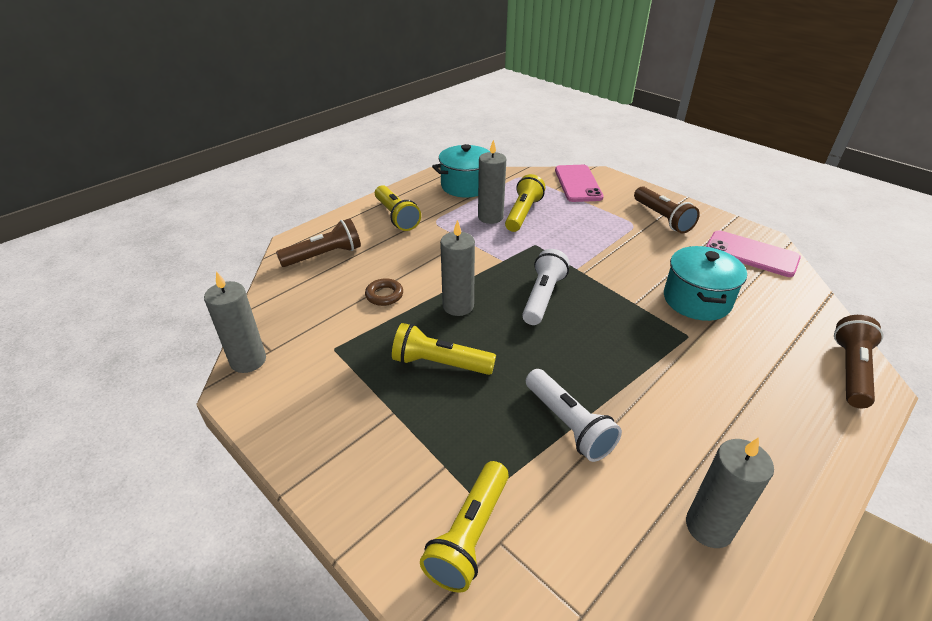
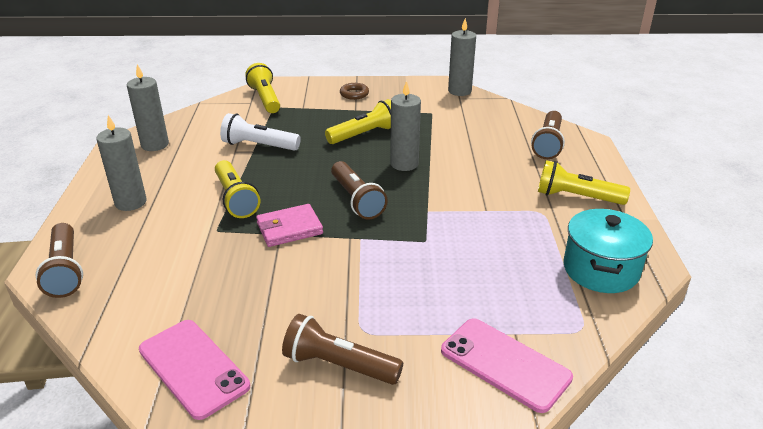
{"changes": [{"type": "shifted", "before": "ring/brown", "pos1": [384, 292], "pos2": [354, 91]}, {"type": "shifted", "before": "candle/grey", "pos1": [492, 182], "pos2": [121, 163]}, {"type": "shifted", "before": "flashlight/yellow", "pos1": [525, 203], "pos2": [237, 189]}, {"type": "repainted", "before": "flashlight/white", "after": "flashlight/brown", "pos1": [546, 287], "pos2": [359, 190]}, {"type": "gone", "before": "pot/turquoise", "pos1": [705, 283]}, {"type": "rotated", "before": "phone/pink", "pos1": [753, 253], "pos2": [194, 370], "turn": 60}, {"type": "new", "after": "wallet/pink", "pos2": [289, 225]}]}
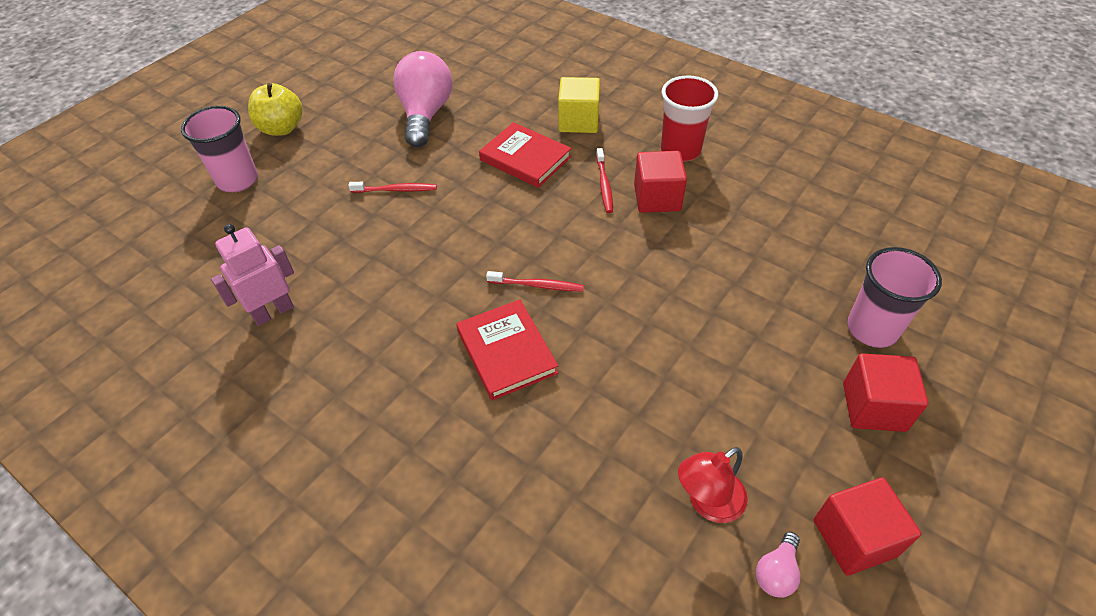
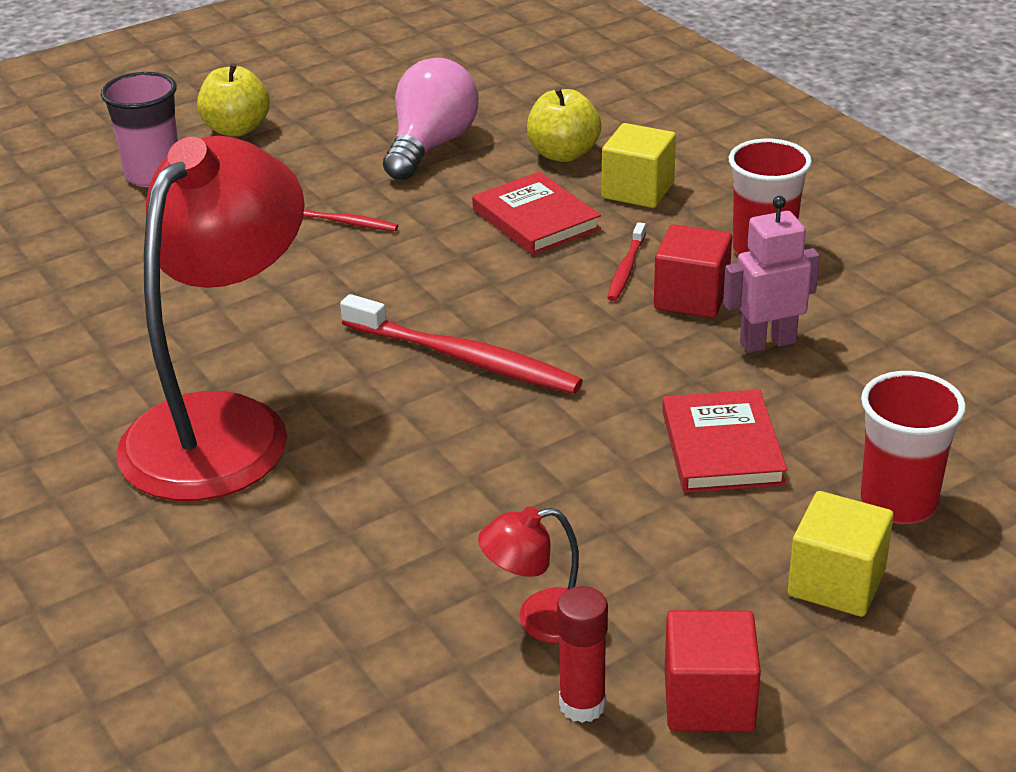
{"changes": [{"type": "shifted", "before": "robot/pink", "pos1": [252, 275], "pos2": [771, 274]}, {"type": "shifted", "before": "book/red", "pos1": [507, 350], "pos2": [724, 441]}, {"type": "scaled", "before": "toothbrush/red", "pos1": [535, 281], "pos2": [461, 344], "scale": 1.95}, {"type": "swapped", "before": "light bulb/pink", "after": "glue stick/red", "pos1": [778, 565], "pos2": [582, 654]}, {"type": "repainted", "before": "cube/red", "after": "cube/yellow", "pos1": [885, 392], "pos2": [841, 554]}, {"type": "repainted", "before": "cup/pink", "after": "cup/red", "pos1": [894, 297], "pos2": [913, 447]}, {"type": "new", "after": "lamp/red", "pos2": [210, 318]}, {"type": "new", "after": "apple/yellow", "pos2": [564, 124]}]}
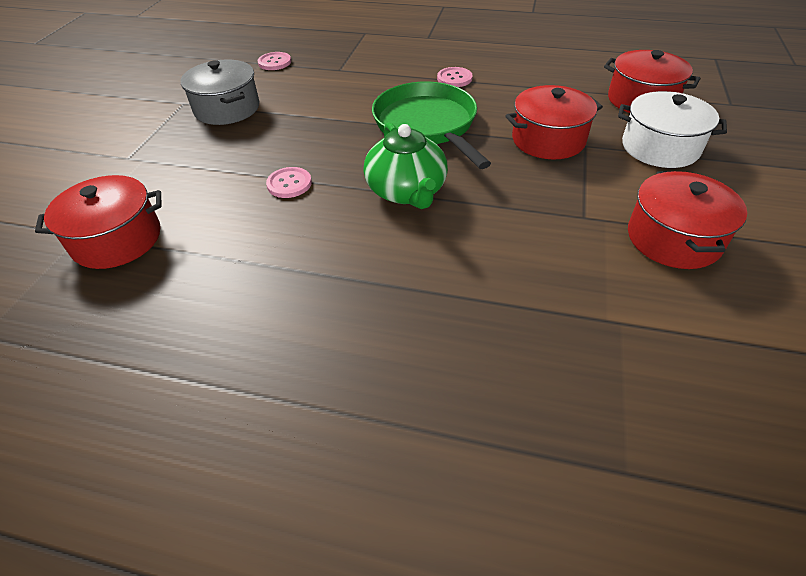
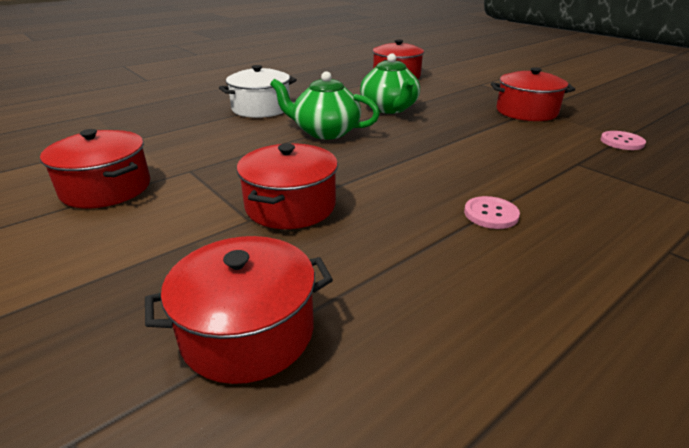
{"changes": [{"type": "repainted", "before": "pot/grey", "after": "pot/red", "pos1": [220, 92], "pos2": [533, 94]}, {"type": "swapped", "before": "button/pink", "after": "teapot/green", "pos1": [289, 182], "pos2": [390, 83]}, {"type": "gone", "before": "pan/green", "pos1": [431, 125]}, {"type": "shifted", "before": "pot/white", "pos1": [672, 129], "pos2": [258, 91]}]}
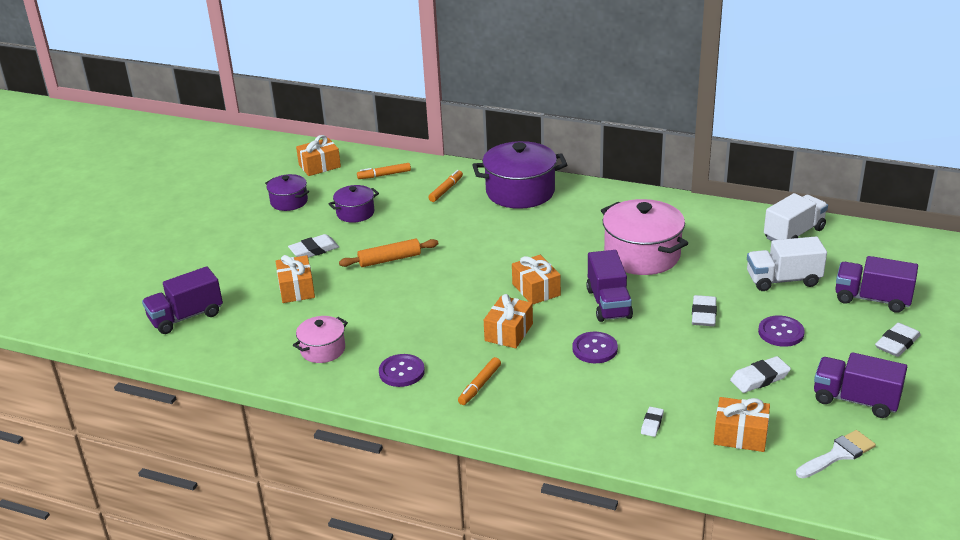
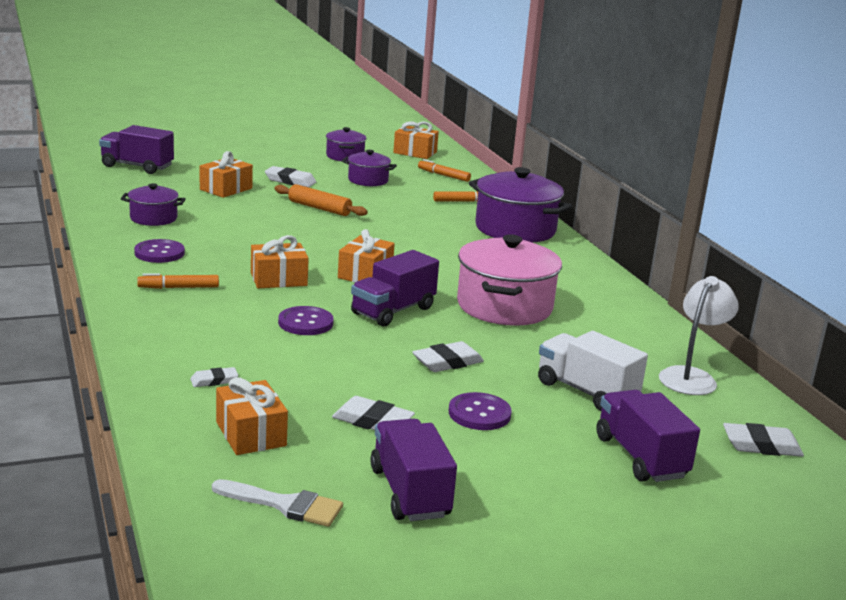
{"changes": [{"type": "repainted", "before": "pot/pink", "after": "pot/purple", "pos1": [320, 339], "pos2": [153, 204]}, {"type": "swapped", "before": "truck/white", "after": "lamp/white", "pos1": [796, 217], "pos2": [699, 335]}, {"type": "shifted", "before": "eraser/white", "pos1": [898, 340], "pos2": [763, 440]}]}
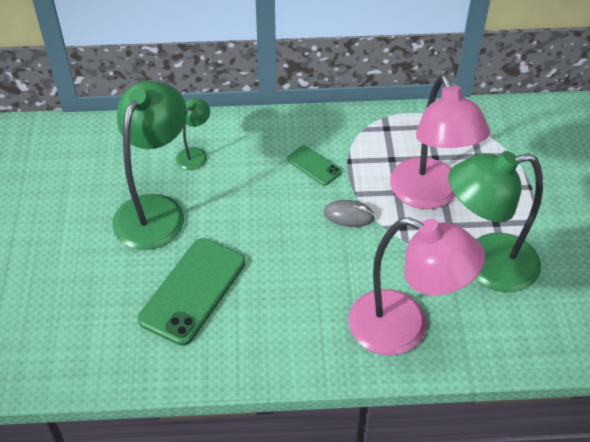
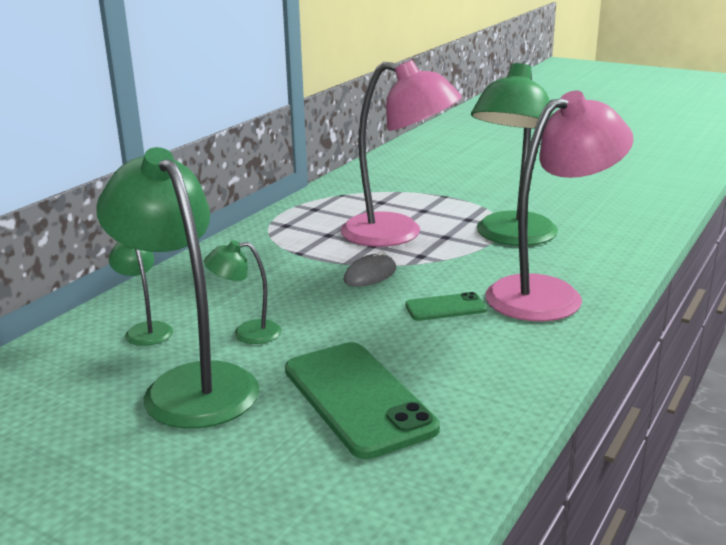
{"changes": [{"type": "shifted", "before": "phone/green", "pos1": [314, 165], "pos2": [446, 306]}, {"type": "new", "after": "lamp/green", "pos2": [243, 292]}]}
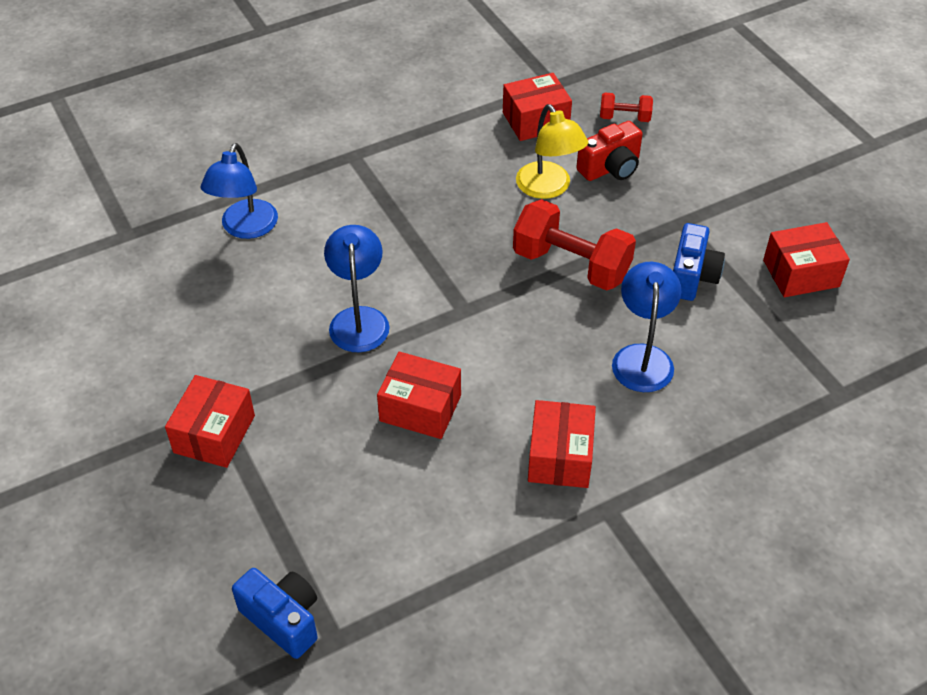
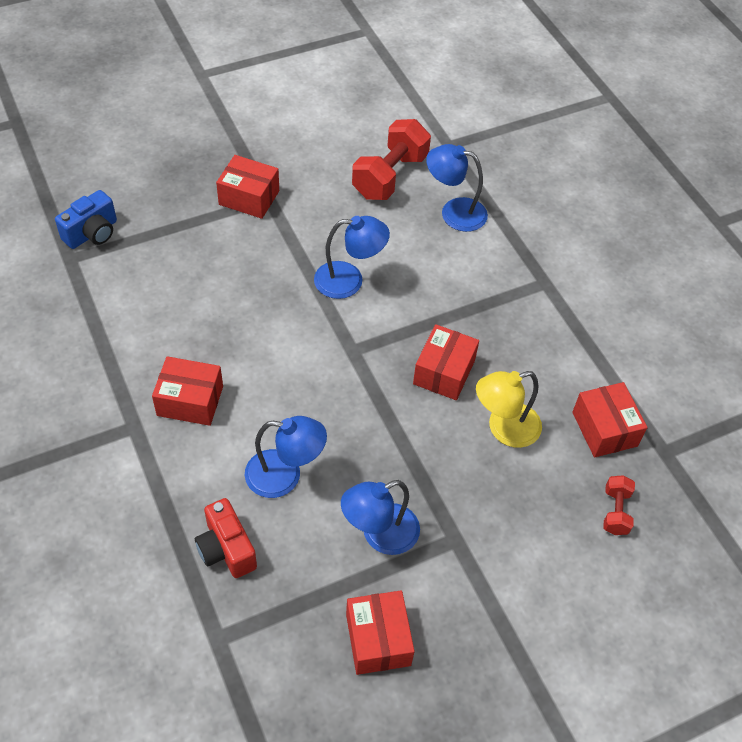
{"changes": [{"type": "shifted", "before": "box/red", "pos1": [419, 395], "pos2": [446, 362]}, {"type": "shifted", "before": "dumbbell/red", "pos1": [574, 244], "pos2": [391, 159]}, {"type": "shifted", "before": "camera/red", "pos1": [609, 151], "pos2": [226, 538]}, {"type": "swapped", "before": "camera/blue", "after": "lamp/blue", "pos1": [699, 262], "pos2": [380, 517]}]}
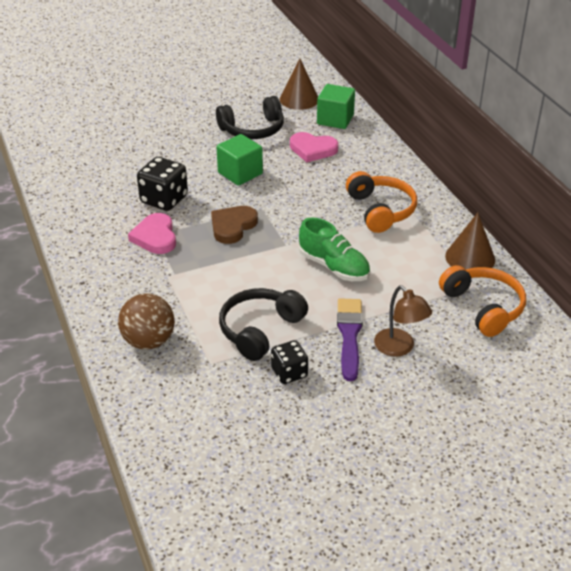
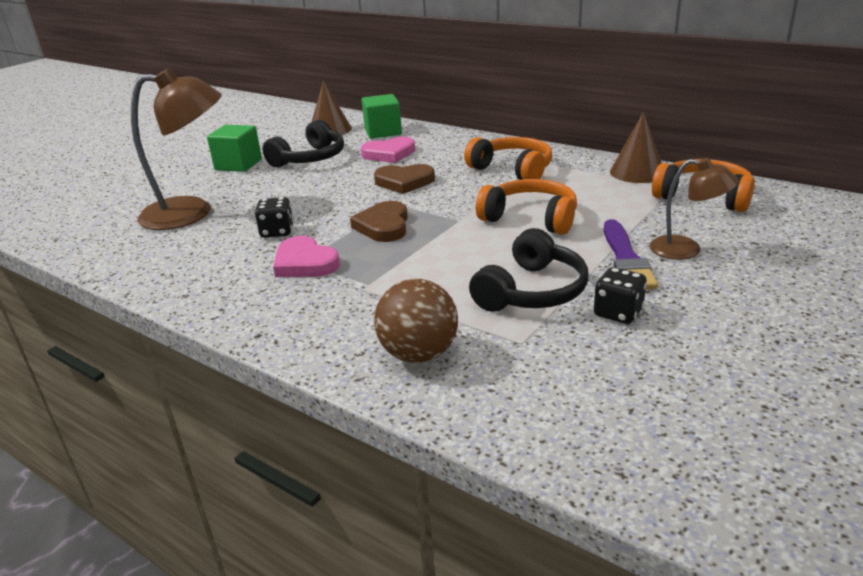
{"changes": [{"type": "scaled", "before": "dice/black", "pos1": [162, 184], "pos2": [274, 217], "scale": 0.64}, {"type": "shifted", "before": "cube/green", "pos1": [239, 160], "pos2": [234, 148]}, {"type": "rotated", "before": "headphones/black", "pos1": [263, 324], "pos2": [528, 270], "turn": -150}, {"type": "swapped", "before": "shoe/green", "after": "headphones/orange", "pos1": [334, 249], "pos2": [526, 207]}, {"type": "rotated", "before": "brush/purple", "pos1": [350, 340], "pos2": [631, 254], "turn": -150}, {"type": "new", "after": "lamp/brown", "pos2": [176, 149]}, {"type": "new", "after": "heart/brown", "pos2": [404, 179]}]}
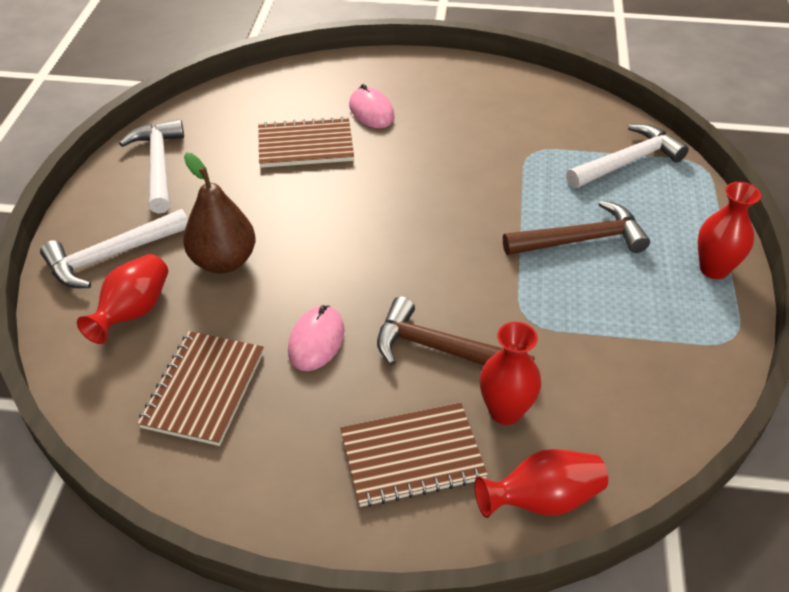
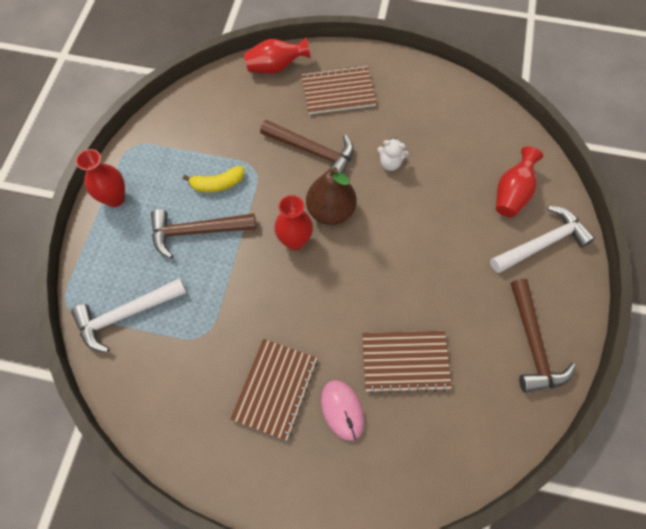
{"changes": [{"type": "repainted", "before": "hammer/white", "after": "hammer/brown", "pos1": [151, 166], "pos2": [543, 336]}, {"type": "shifted", "before": "notebook/brown", "pos1": [201, 388], "pos2": [273, 390]}, {"type": "shifted", "before": "pear/brown", "pos1": [219, 213], "pos2": [331, 196]}, {"type": "swapped", "before": "mouse/pink", "after": "teddy bear/white", "pos1": [316, 338], "pos2": [393, 154]}, {"type": "shifted", "before": "vase/red", "pos1": [510, 373], "pos2": [293, 222]}, {"type": "new", "after": "banana/yellow", "pos2": [213, 179]}]}
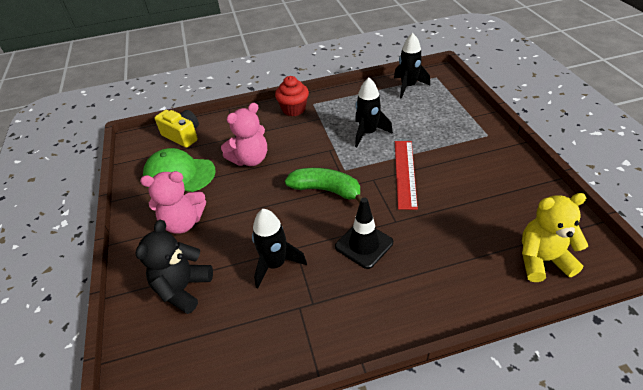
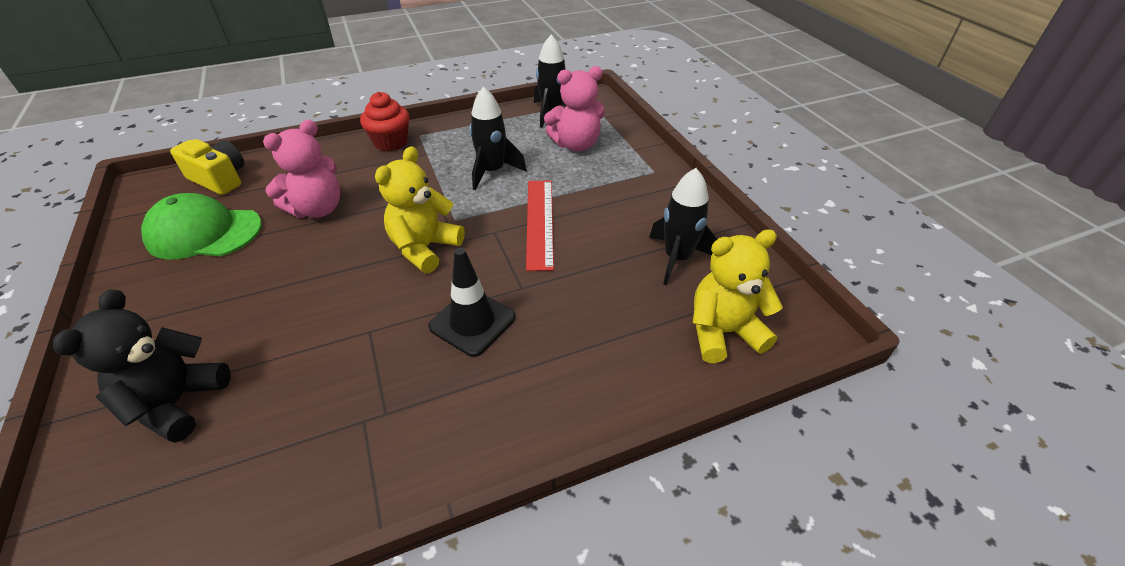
{"changes": [{"type": "shifted", "before": "teddy bear/pink", "pos1": [173, 202], "pos2": [574, 109]}, {"type": "shifted", "before": "rocket/black", "pos1": [279, 249], "pos2": [683, 226]}, {"type": "swapped", "before": "banana/green", "after": "teddy bear/yellow", "pos1": [324, 185], "pos2": [420, 209]}]}
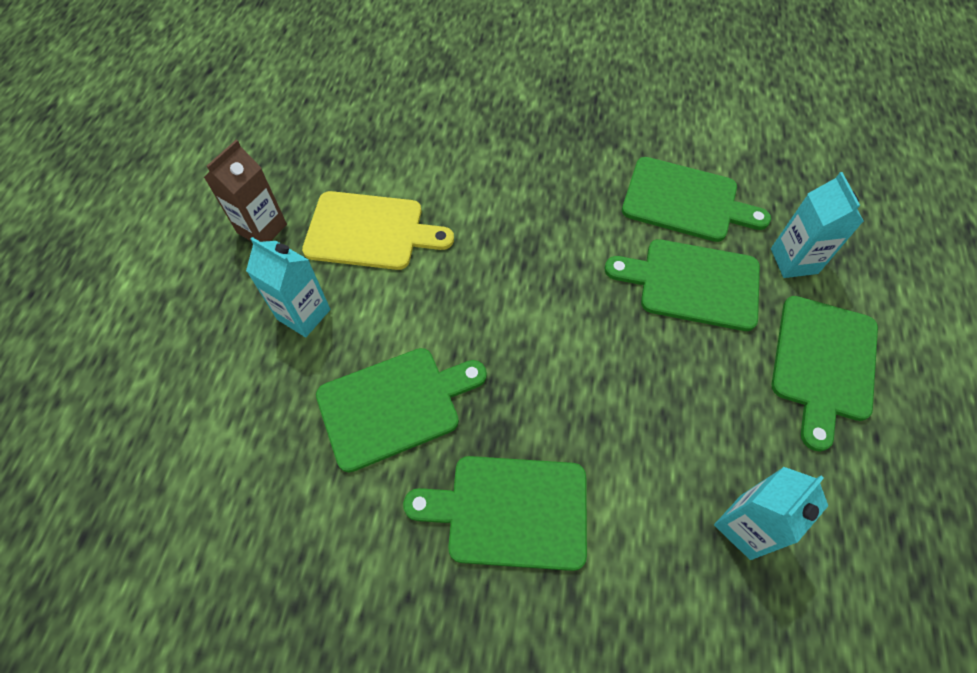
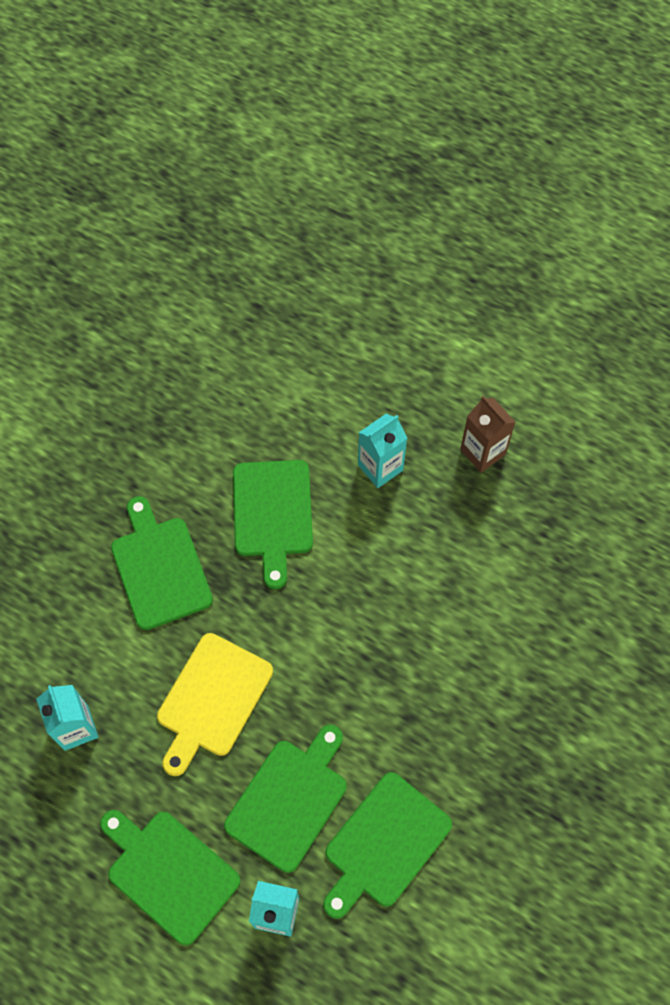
{"changes": [{"type": "shifted", "before": "cutting board/yellow", "pos1": [378, 230], "pos2": [215, 704]}, {"type": "rotated", "before": "cutting board/green", "pos1": [495, 513], "pos2": [162, 563], "turn": -45}]}
